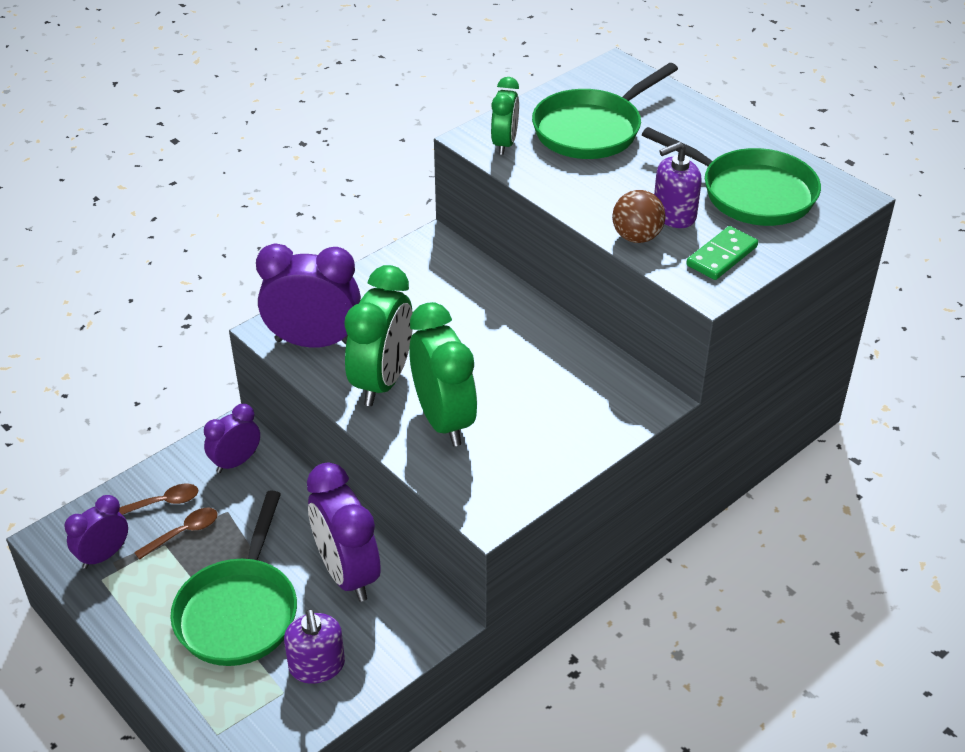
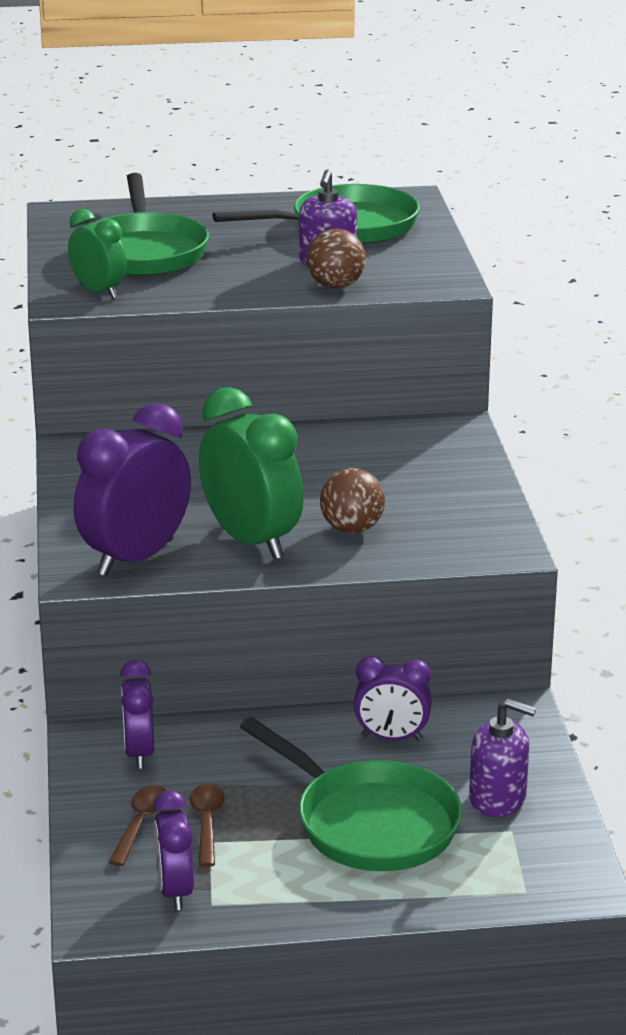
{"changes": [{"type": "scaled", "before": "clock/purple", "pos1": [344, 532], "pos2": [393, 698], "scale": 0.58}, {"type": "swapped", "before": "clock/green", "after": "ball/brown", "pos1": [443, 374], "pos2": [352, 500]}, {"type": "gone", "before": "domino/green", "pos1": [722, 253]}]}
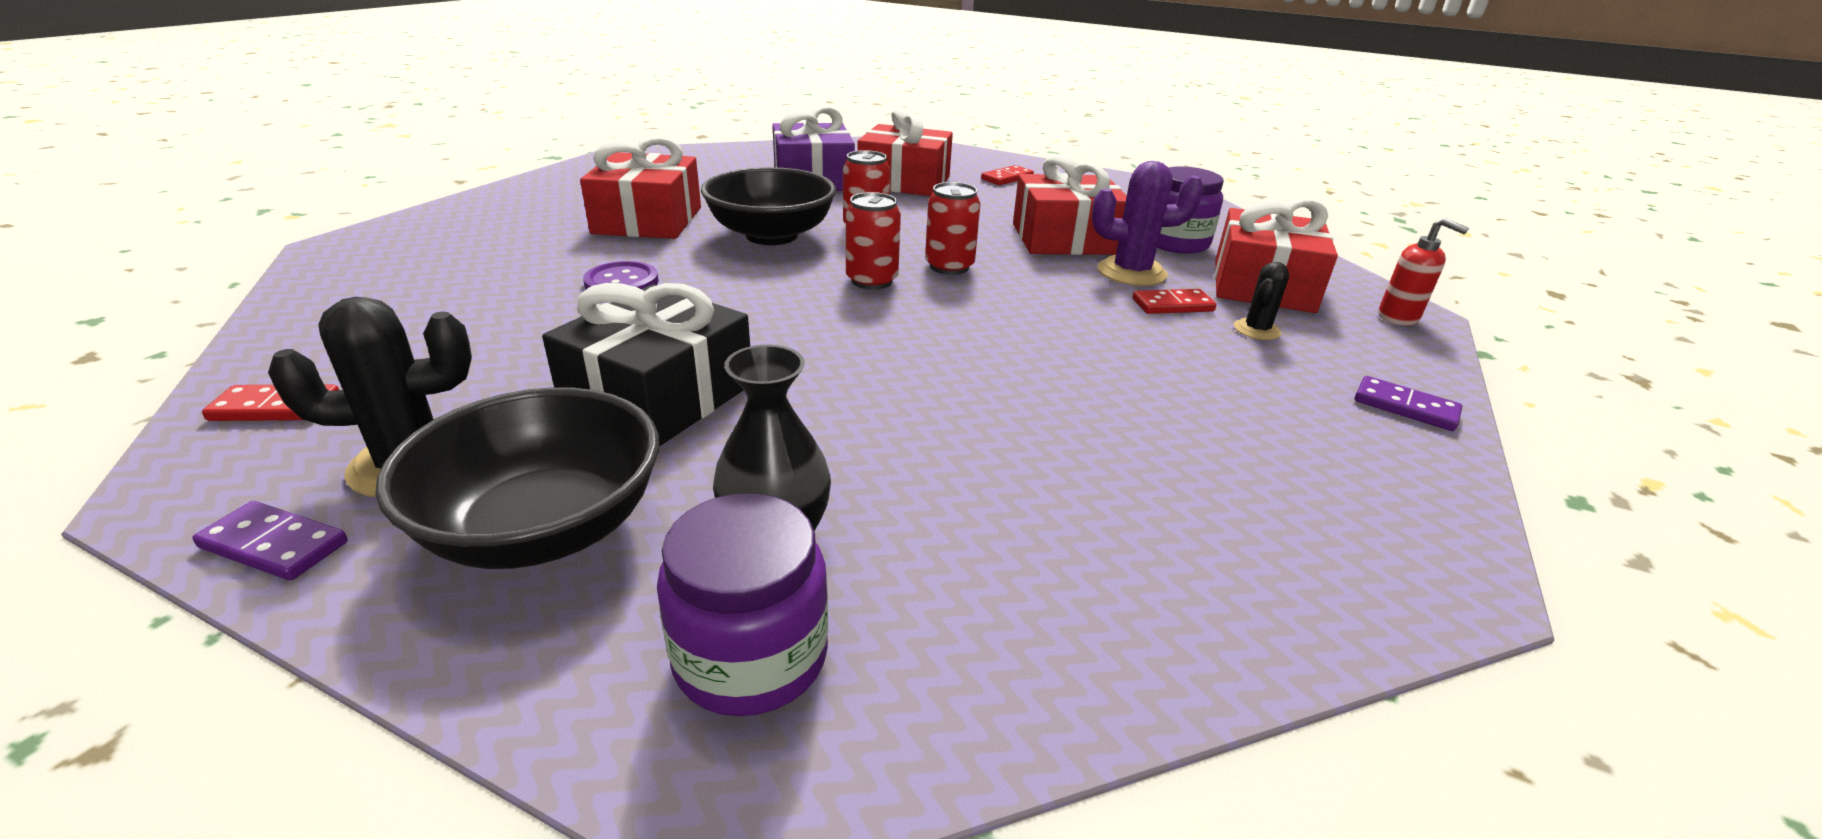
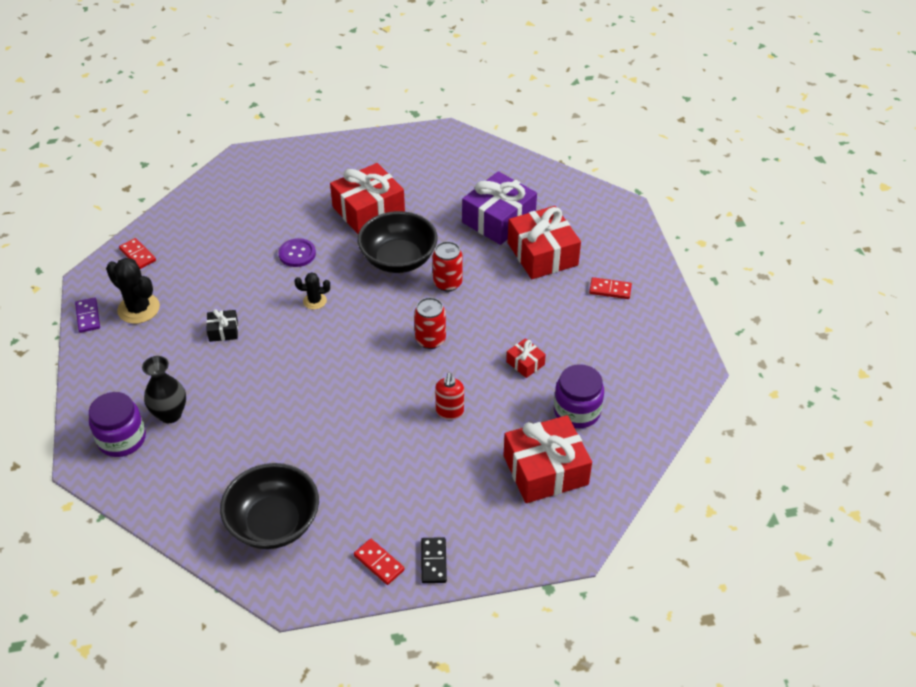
{"changes": [{"type": "shifted", "before": "bowl/black", "pos1": [517, 478], "pos2": [269, 506]}, {"type": "scaled", "before": "gift/black", "pos1": [646, 364], "pos2": [222, 325], "scale": 0.46}, {"type": "gone", "before": "can/red", "pos1": [873, 241]}, {"type": "scaled", "before": "gift/red", "pos1": [1070, 204], "pos2": [526, 358], "scale": 0.46}, {"type": "gone", "before": "cactus/purple", "pos1": [1148, 223]}, {"type": "shifted", "before": "domino/red", "pos1": [1174, 301], "pos2": [379, 562]}, {"type": "shifted", "before": "cactus/black", "pos1": [1261, 301], "pos2": [312, 290]}, {"type": "repainted", "before": "domino/purple", "after": "domino/black", "pos1": [1408, 403], "pos2": [434, 560]}, {"type": "shifted", "before": "soap dispenser/red", "pos1": [1423, 271], "pos2": [449, 396]}]}
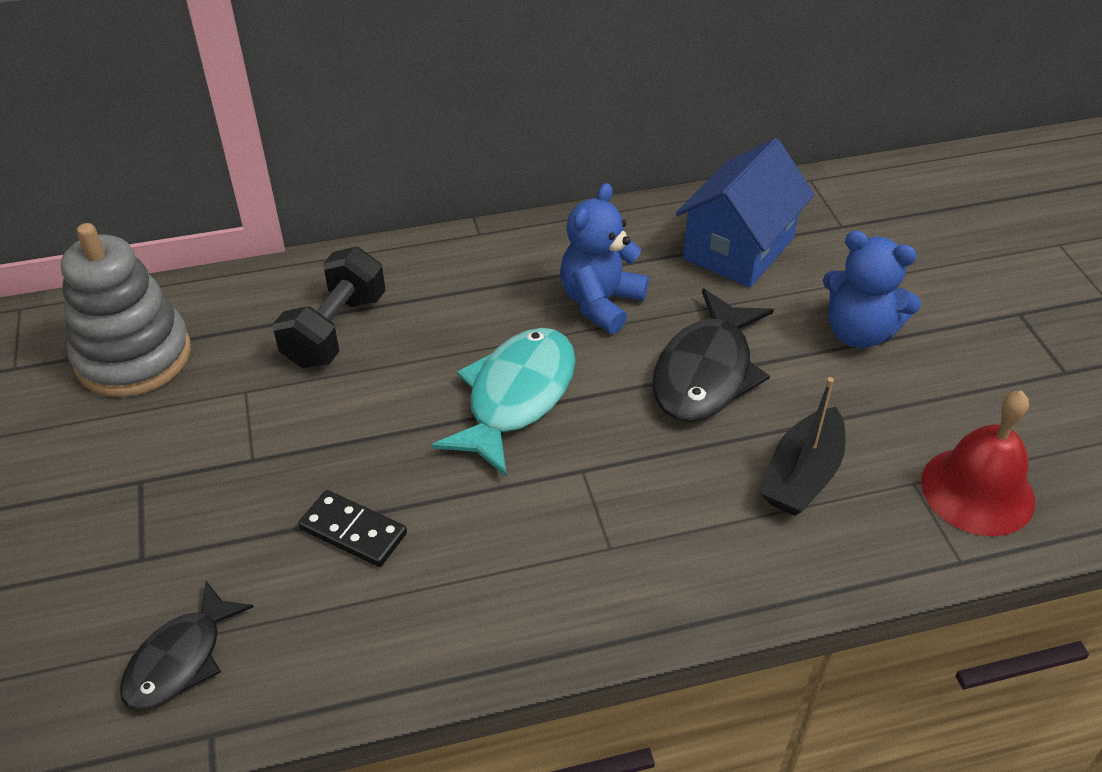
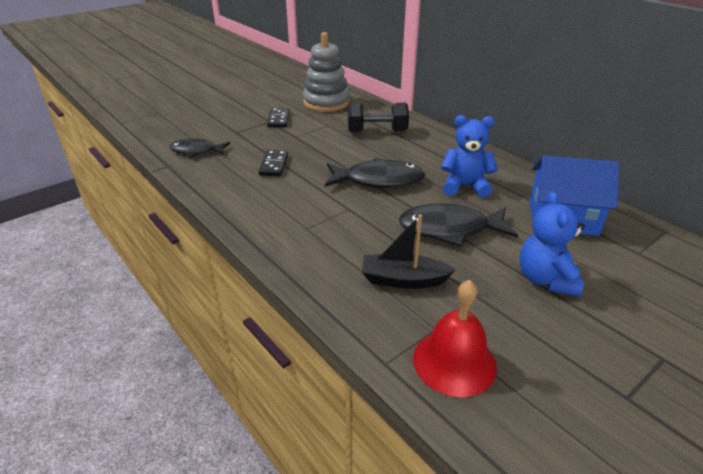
{"changes": [{"type": "repainted", "before": "fish/turquoise", "after": "fish/black", "pos1": [504, 402], "pos2": [375, 173]}, {"type": "new", "after": "domino/black", "pos2": [278, 117]}]}
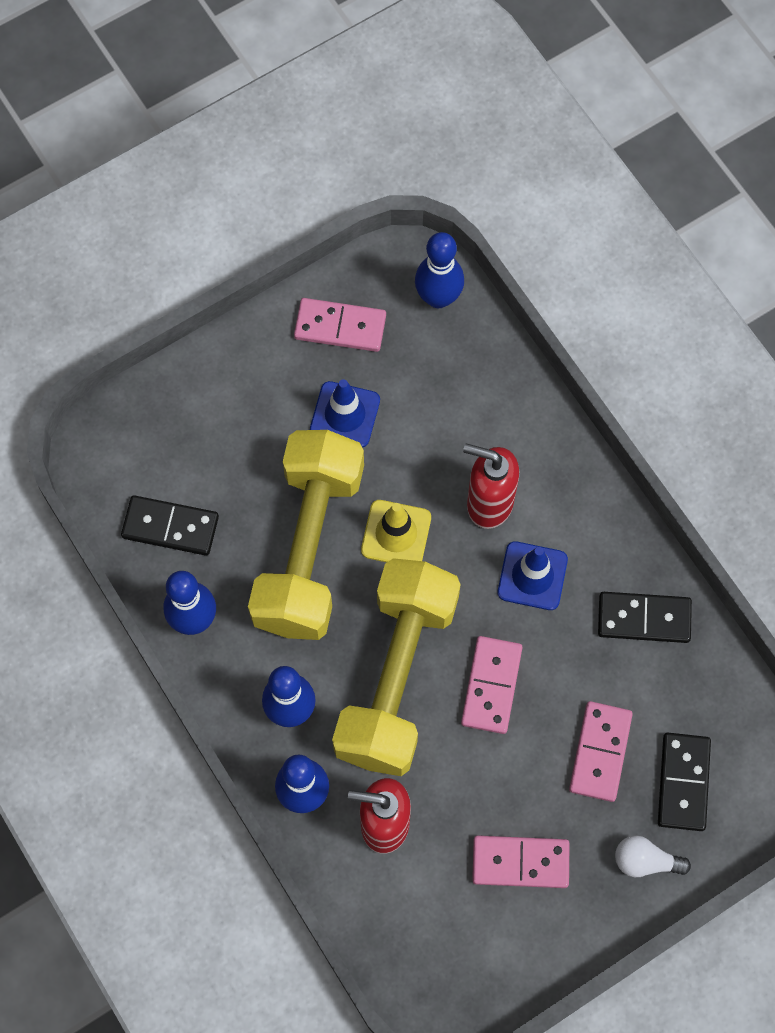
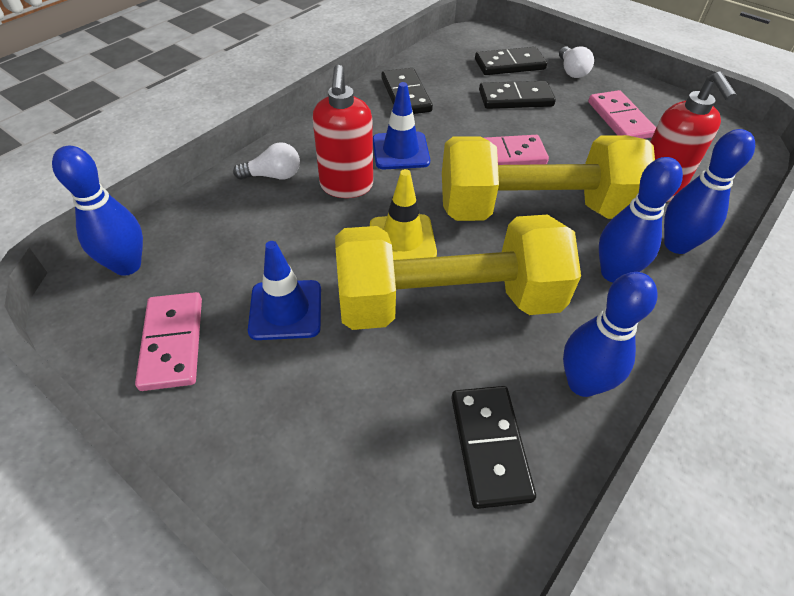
{"changes": [{"type": "repainted", "before": "domino/pink", "after": "domino/black", "pos1": [601, 751], "pos2": [517, 95]}, {"type": "new", "after": "light bulb/white", "pos2": [266, 161]}]}
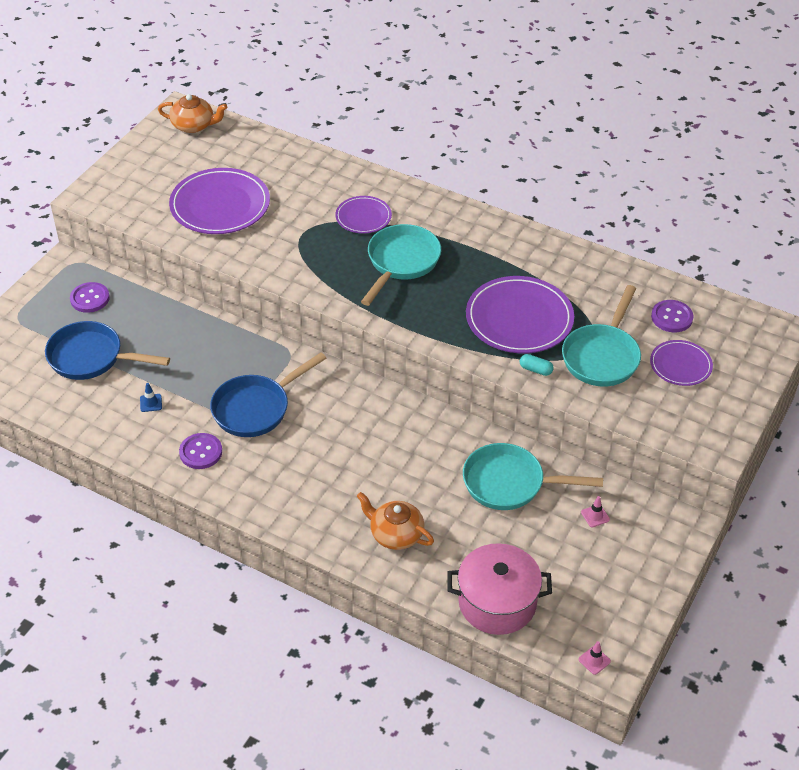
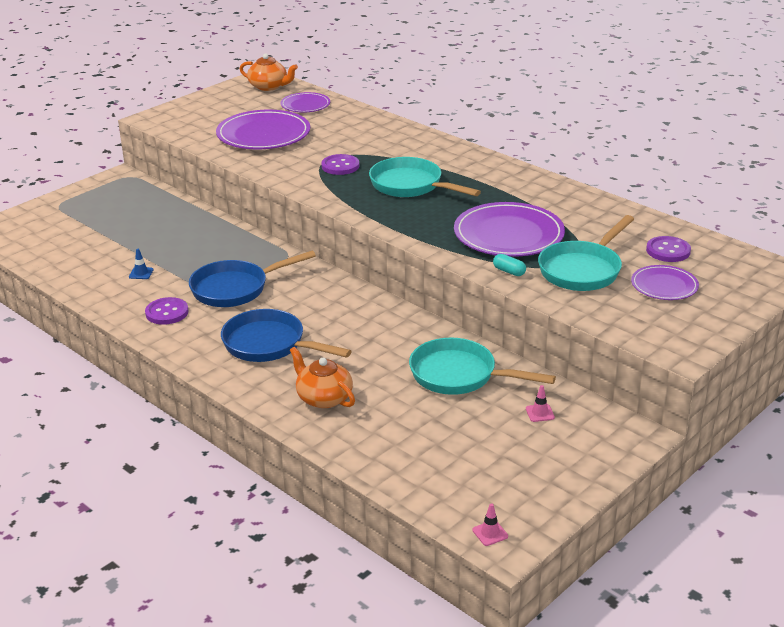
{"changes": [{"type": "shifted", "before": "pan/blue", "pos1": [107, 350], "pos2": [286, 335]}, {"type": "shifted", "before": "button/purple", "pos1": [90, 297], "pos2": [340, 164]}, {"type": "shifted", "before": "plate/purple", "pos1": [363, 215], "pos2": [305, 102]}, {"type": "rotated", "before": "pan/turquoise", "pos1": [401, 265], "pos2": [425, 177], "turn": -90}, {"type": "gone", "before": "pot/pink", "pos1": [500, 589]}]}
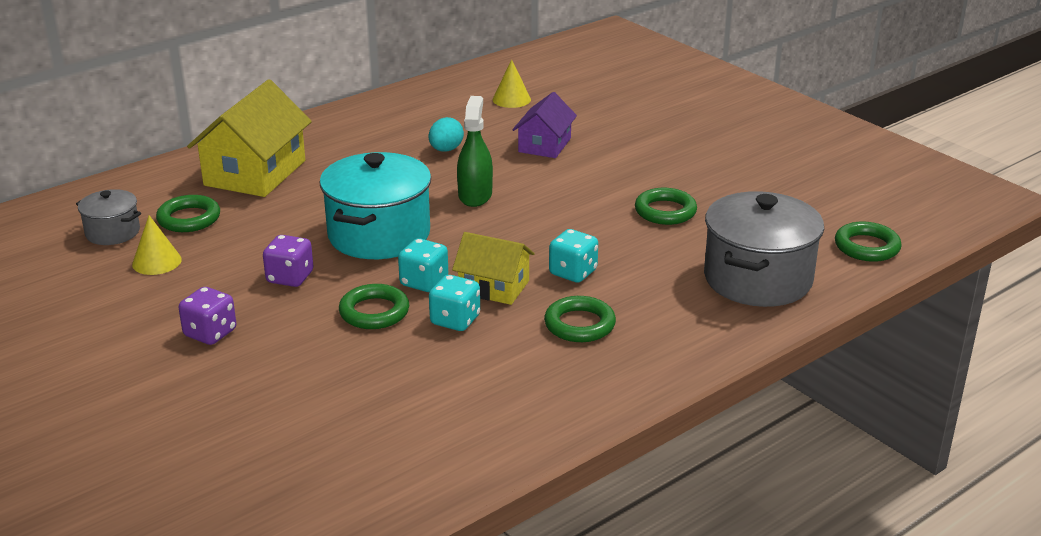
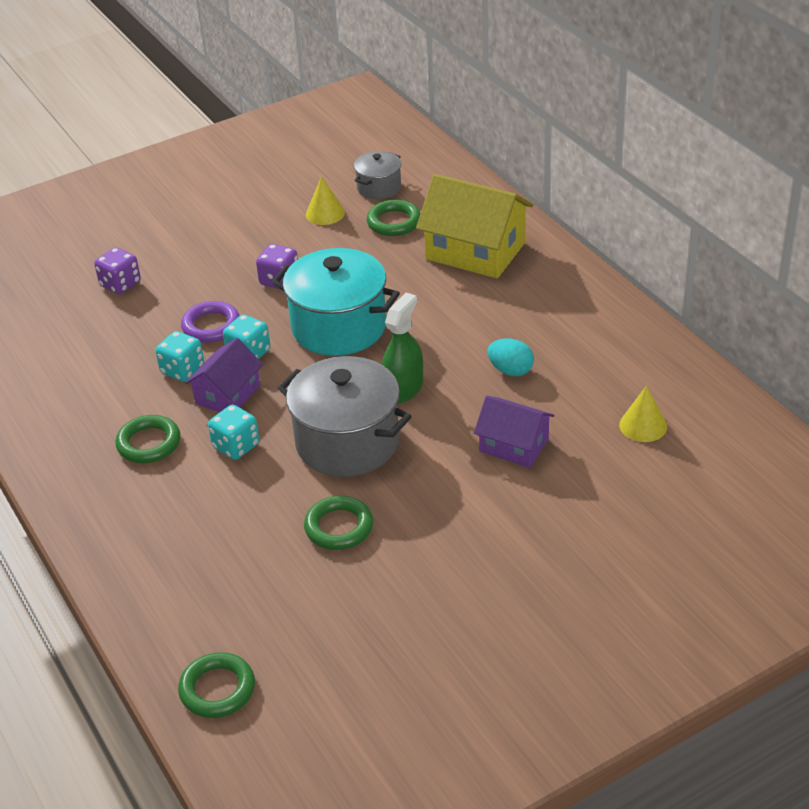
{"changes": [{"type": "shifted", "before": "dice/purple", "pos1": [207, 316], "pos2": [117, 270]}, {"type": "repainted", "before": "ring/green", "after": "ring/purple", "pos1": [374, 306], "pos2": [210, 322]}, {"type": "repainted", "before": "house/yellow", "after": "house/purple", "pos1": [493, 268], "pos2": [224, 375]}, {"type": "rotated", "before": "spray bottle/green", "pos1": [475, 151], "pos2": [402, 348], "turn": -75}, {"type": "shifted", "before": "pot/grey", "pos1": [764, 249], "pos2": [345, 416]}]}
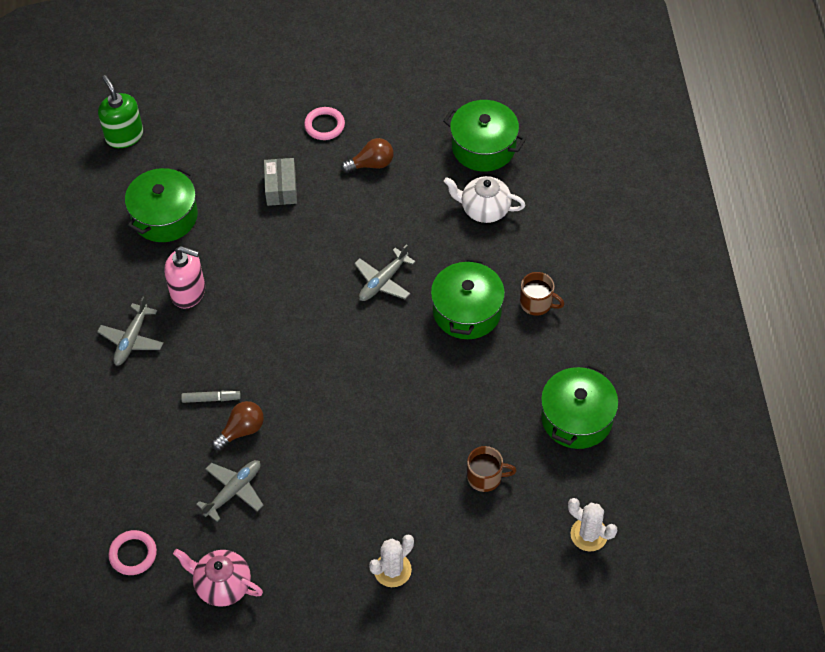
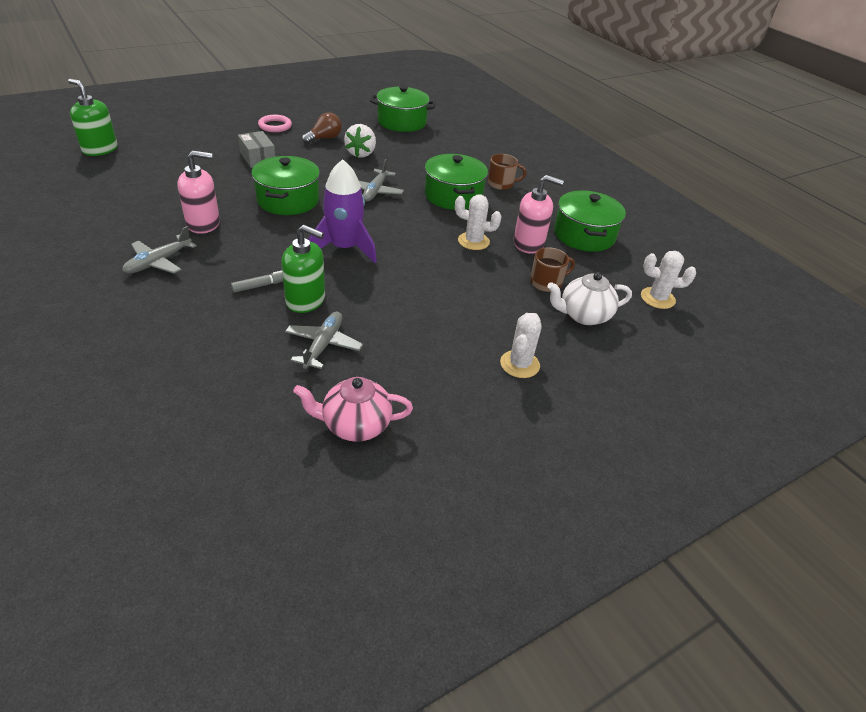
{"changes": [{"type": "rotated", "before": "plane/grey", "pos1": [130, 331], "pos2": [159, 250], "turn": 45}, {"type": "gone", "before": "ring/pink", "pos1": [132, 552]}, {"type": "shifted", "before": "pot/green", "pos1": [161, 204], "pos2": [285, 185]}, {"type": "swapped", "before": "light bulb/brown", "after": "soap dispenser/green", "pos1": [238, 426], "pos2": [303, 269]}, {"type": "shifted", "before": "teapot/white", "pos1": [484, 199], "pos2": [589, 298]}, {"type": "new", "after": "rocket/purple", "pos2": [342, 211]}, {"type": "new", "after": "strawberry/white", "pos2": [360, 141]}, {"type": "new", "after": "cactus/white", "pos2": [478, 222]}, {"type": "new", "after": "soap dispenser/pink", "pos2": [539, 214]}]}
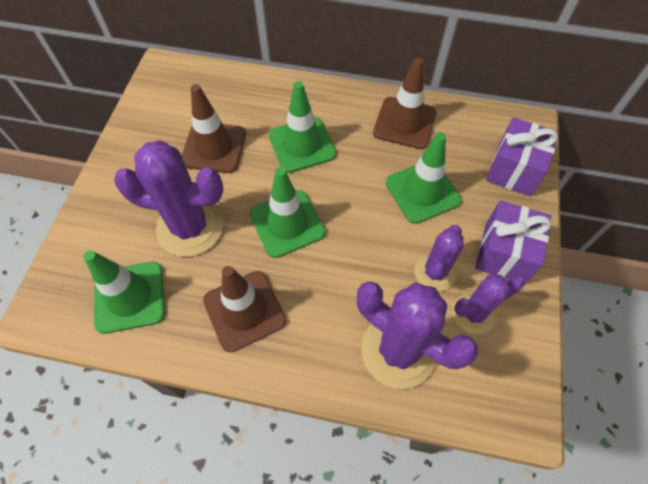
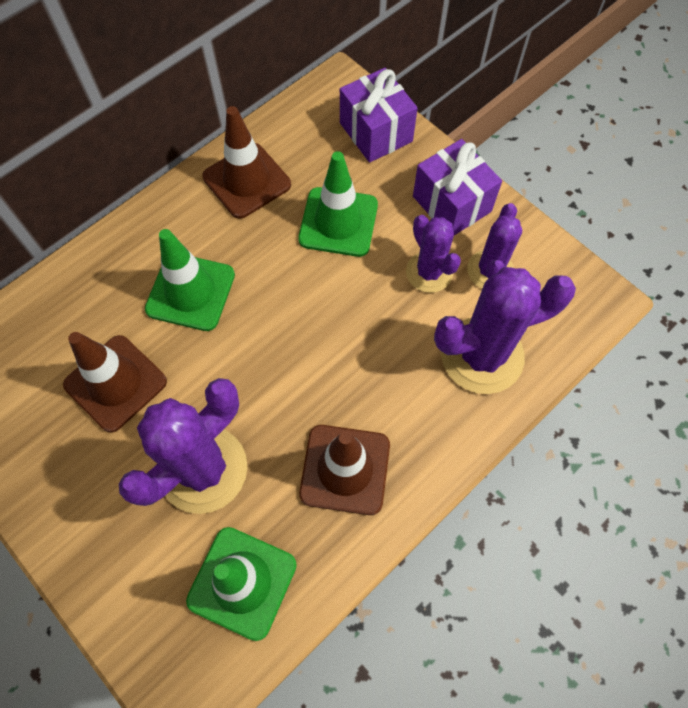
{"changes": [{"type": "gone", "before": "traffic cone/green", "pos1": [288, 212]}]}
